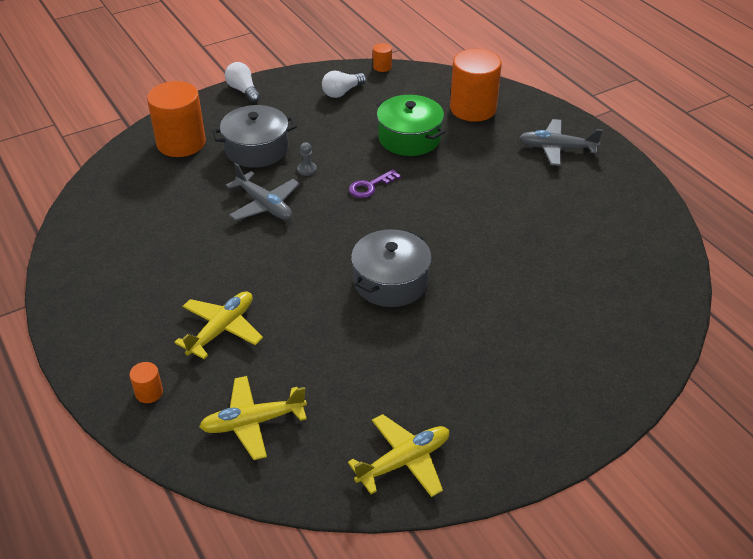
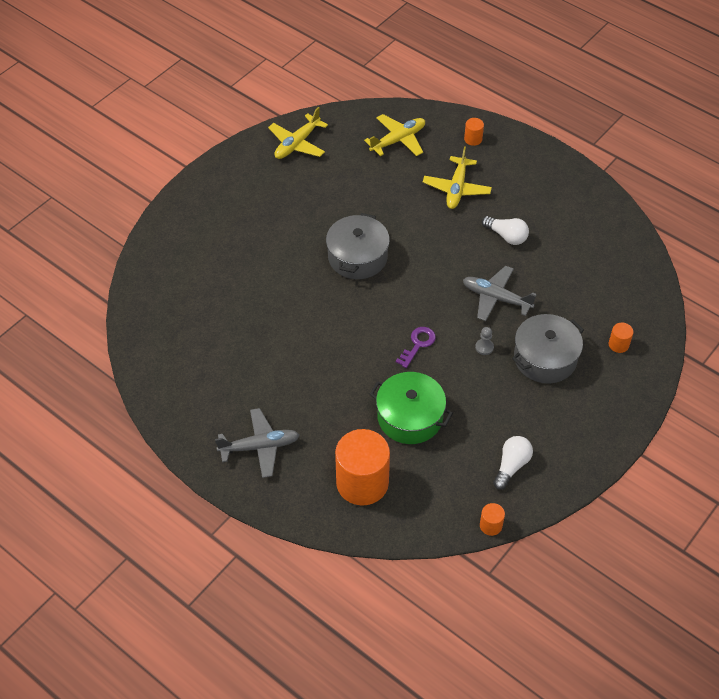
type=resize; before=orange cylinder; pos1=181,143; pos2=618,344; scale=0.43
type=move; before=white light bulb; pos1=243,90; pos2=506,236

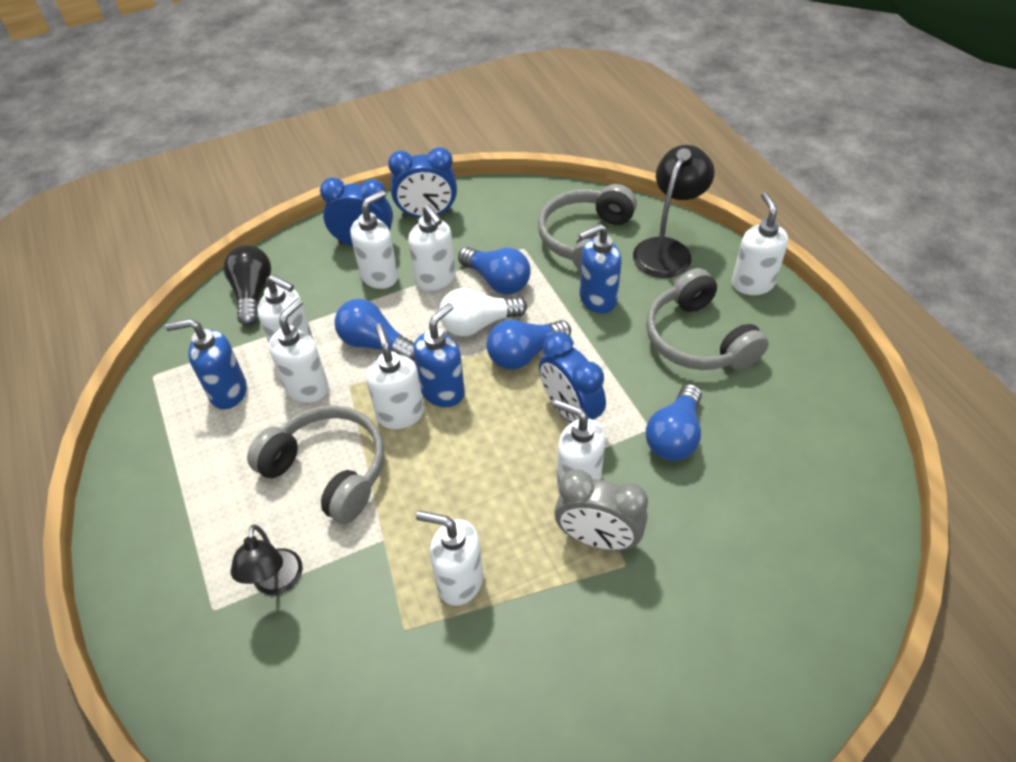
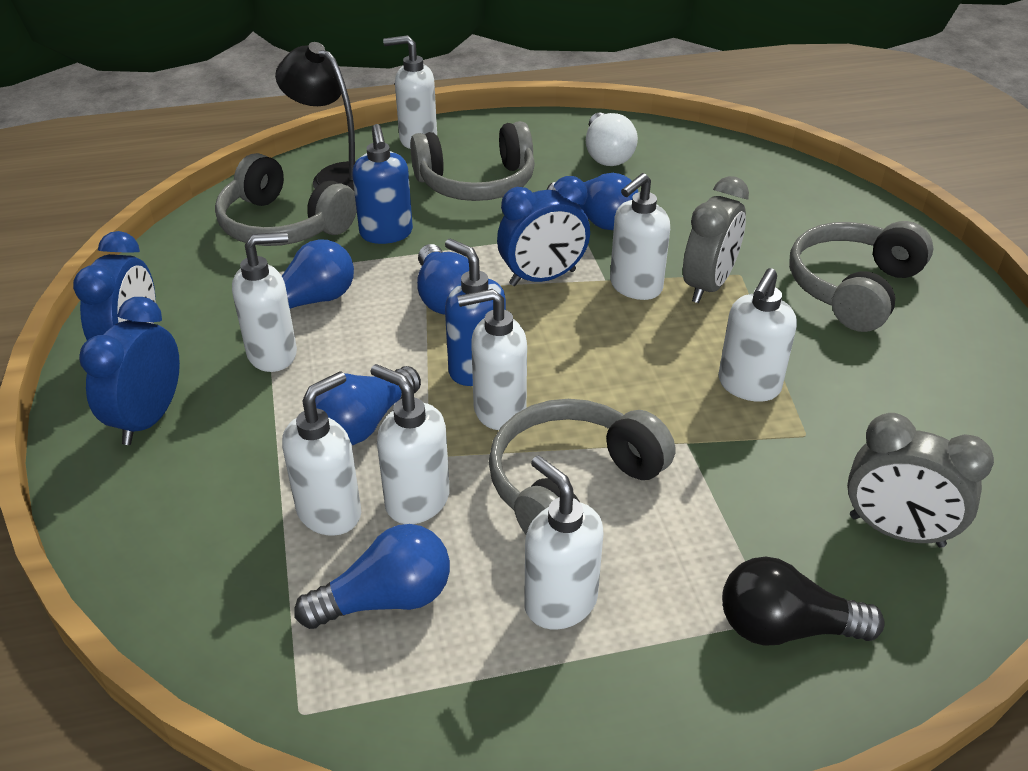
type=replace; before=blue soap dispenser; after=blue light bulb; pos1=227,392; pos2=386,599
type=move; before=black light bulb; pos1=252,293; pos2=785,627
type=delete; before=black lamp; pos1=276,582
type=move; before=white soap dispenser; pos1=380,276; pos2=560,602
type=move; before=white light bulb; pos1=478,324; pos2=607,154
type=insert; after=grey headphones; pos2=853,288
type=insert; after=grey clock; pos2=896,531

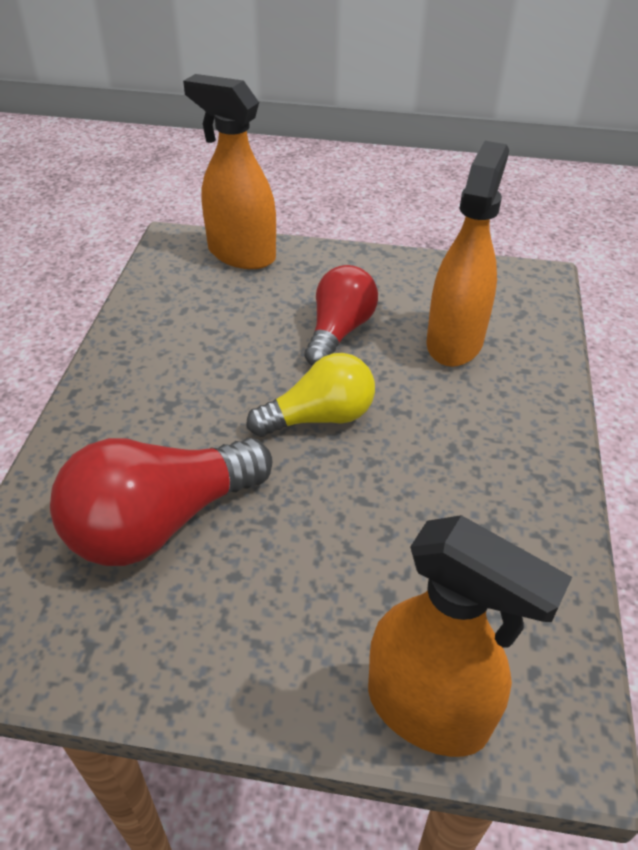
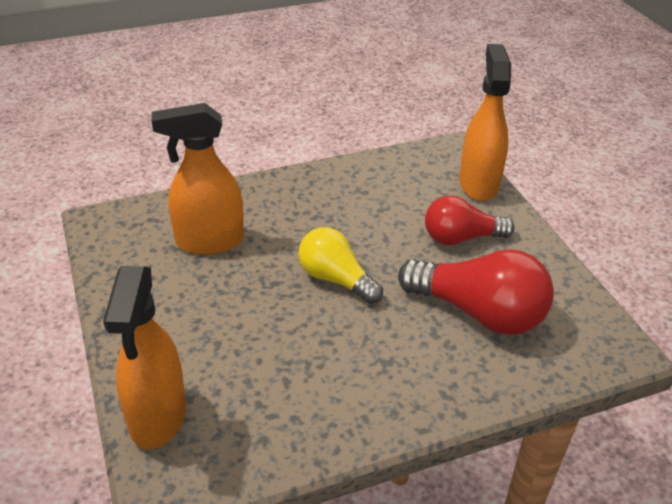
type=move; before=red light bulb; pos1=339,331; pos2=461,238

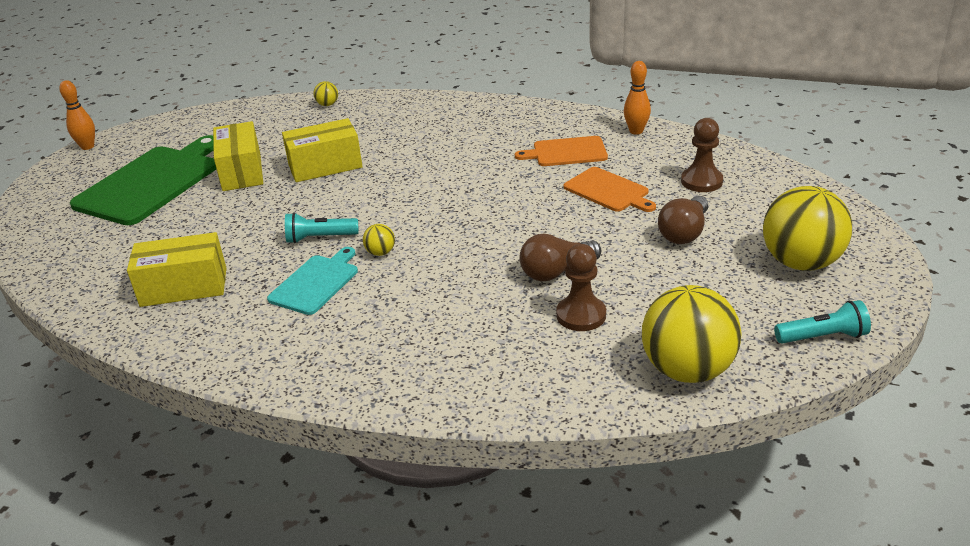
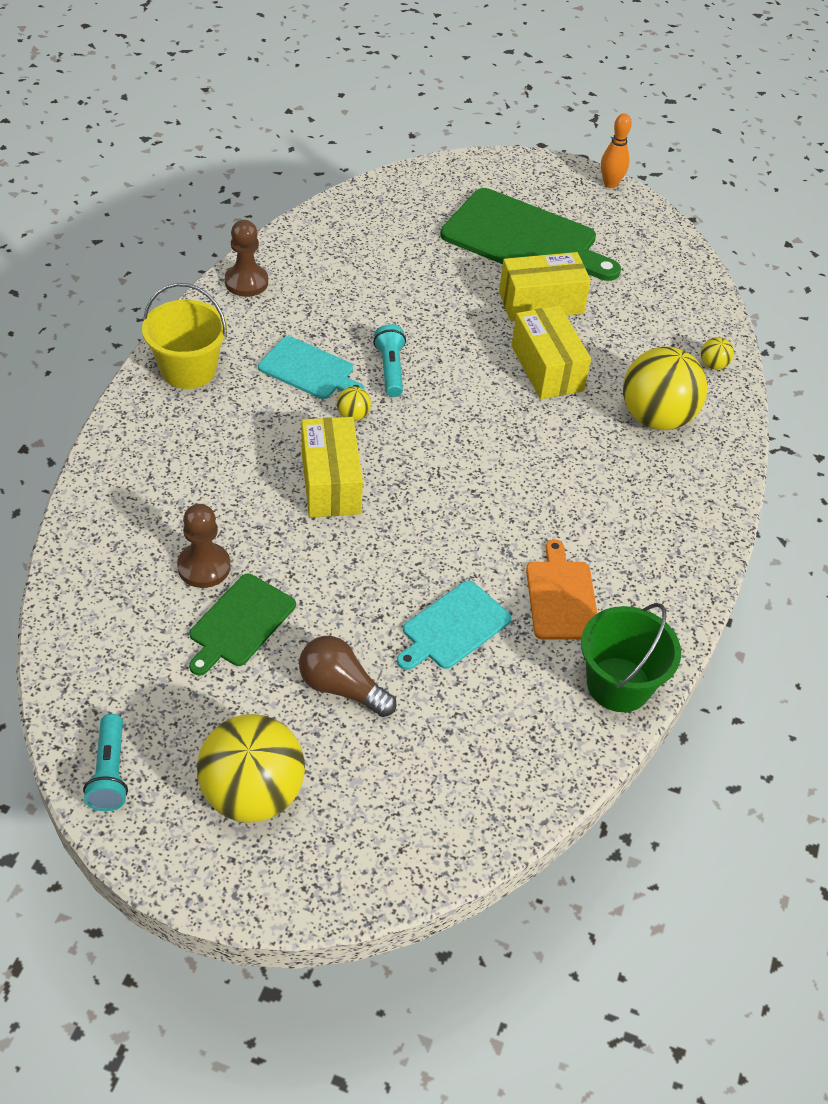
type=move; before=yellow box; pos1=184,287; pos2=331,483
type=delete; before=brown light bulb; pos1=556,272
type=recolor; before=orange cutting board; after=turquoise cutting board; pos1=608,191; pos2=453,627
type=replace; before=orange bowling pin; after=green bucket; pos1=636,131; pos2=618,684
type=move; before=yellow ball; pos1=687,370; pos2=656,418
type=move; before=brown pawn; pos1=701,181; pos2=246,282
type=insert; after=yellow bucket; pos2=188,370
type=insert; after=green cutting board; pos2=240,623

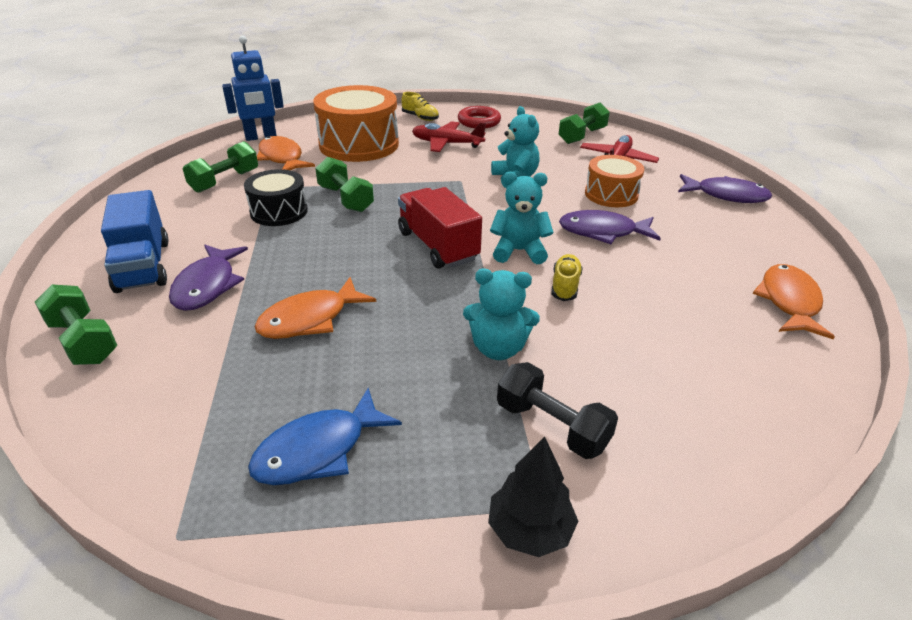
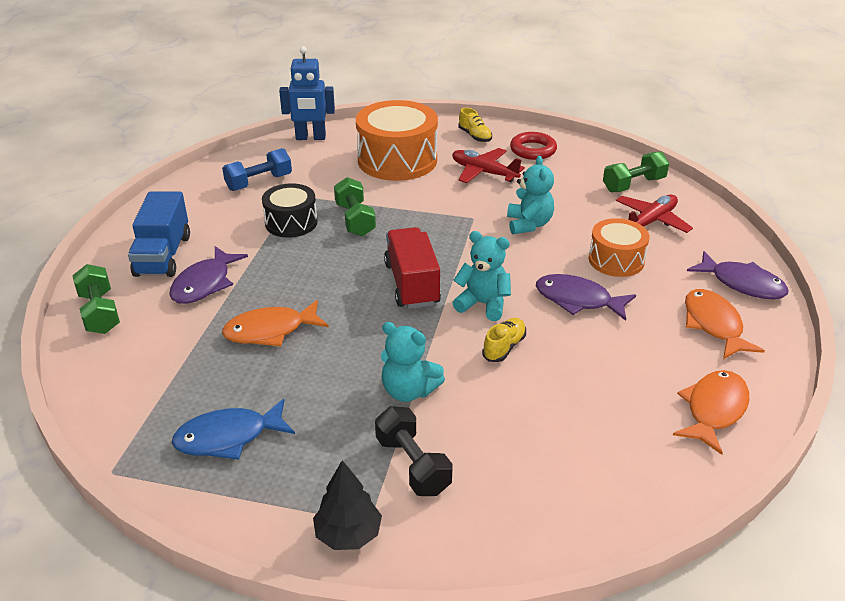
type=recolor; before=green dumbbell; after=blue dumbbell; pos1=225,181; pos2=259,182
type=move; before=orange fish; pos1=282,158; pos2=714,325

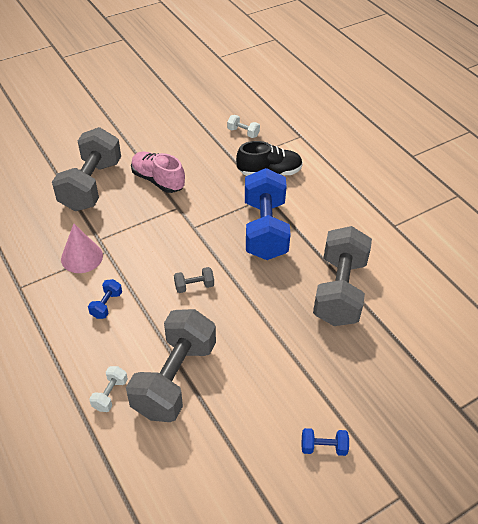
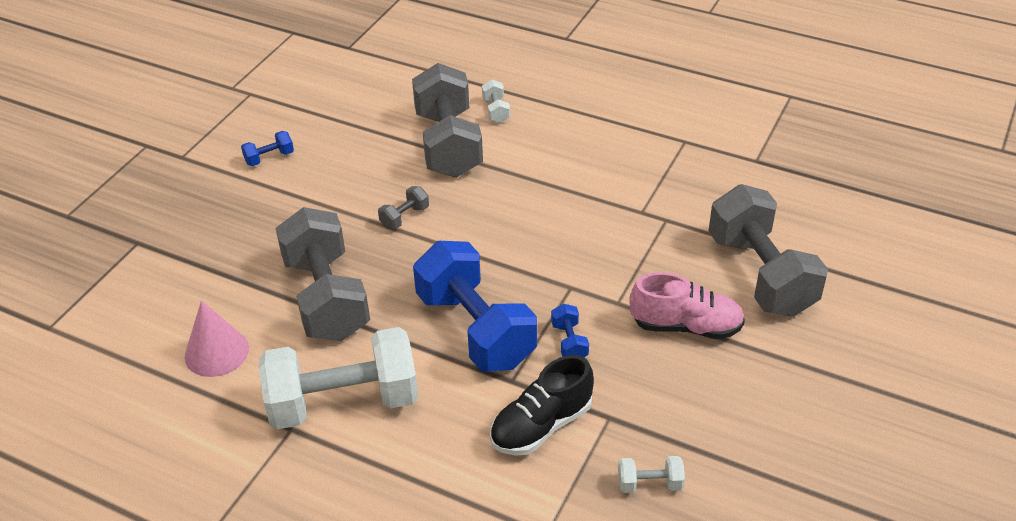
type=move; before=pink cone; pos1=82,257; pos2=216,352
type=move; before=blue dumbbell; pos1=106,305; pos2=569,342
type=move; before=grey dumbbell; pos1=194,286; pos2=404,217
type=insert; after=white dumbbell; pos2=344,402

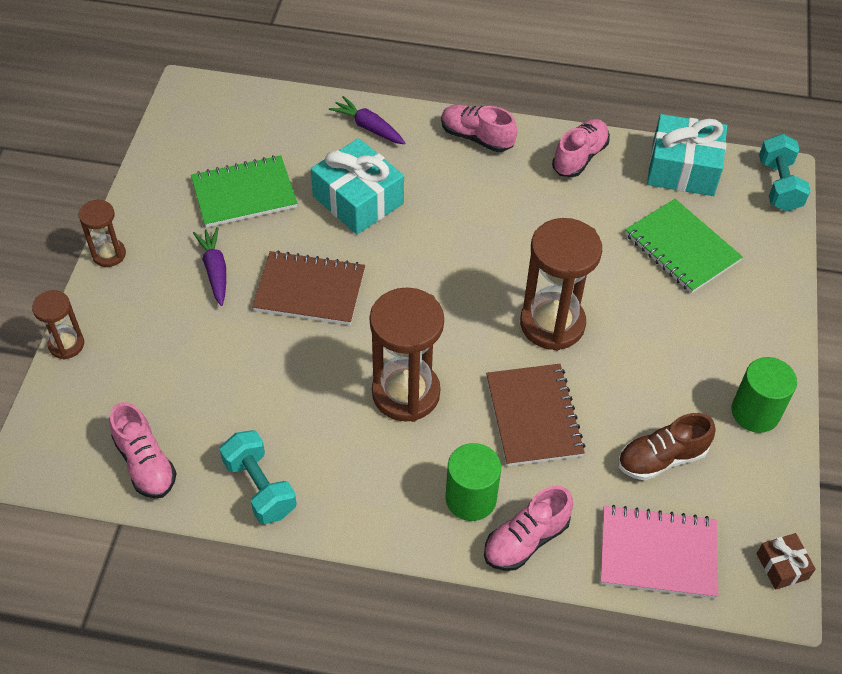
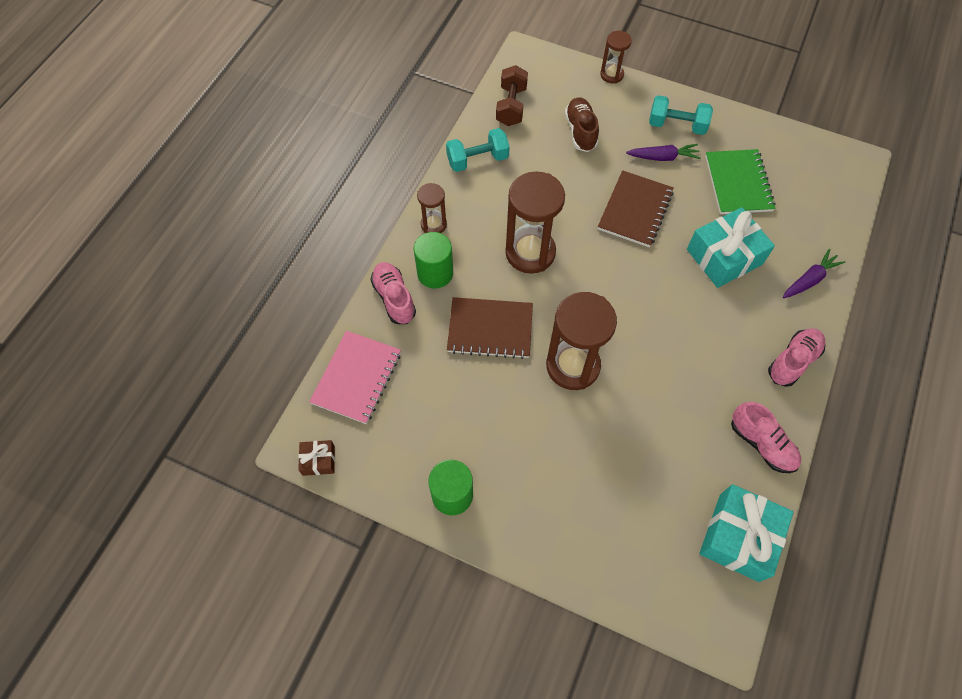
type=move; before=brown hourglass; pos1=109,254; pos2=433,224
type=replace; before=pink shoe; after=brown dumbbell; pos1=145,463; pos2=511,106
type=move; before=brown shoe; pos1=661,458; pos2=580,131
type=delete; before=green notebook; pos1=681,248
type=move; before=turquoise dumbbell; pos1=779,185; pos2=676,125

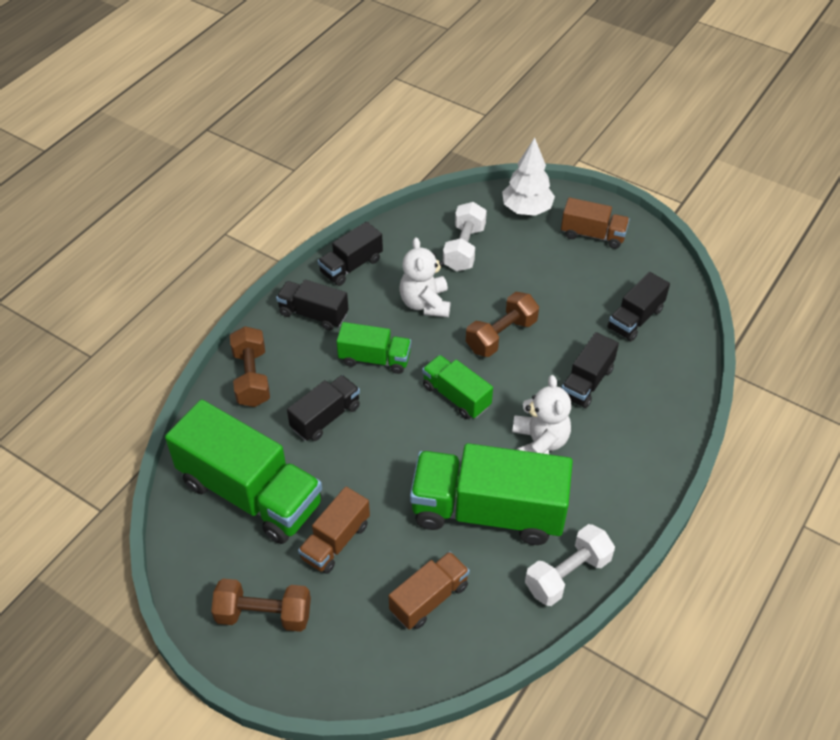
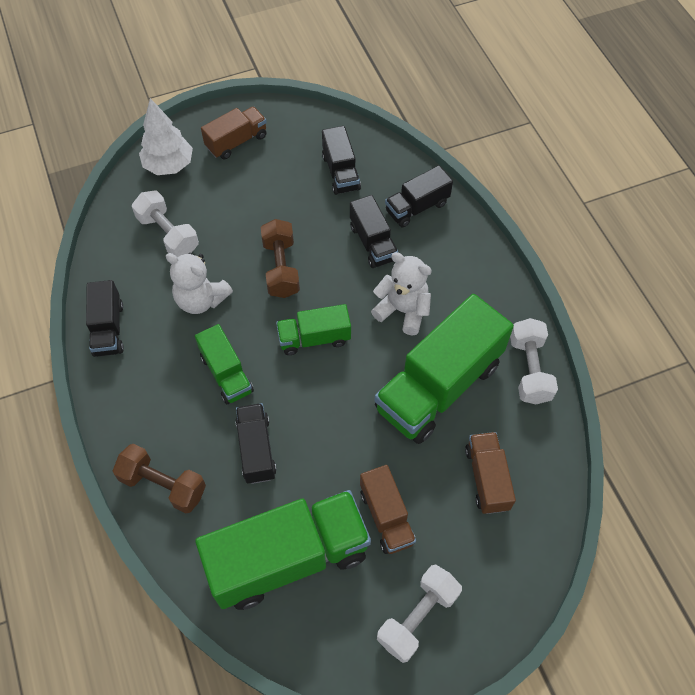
type=recolor; before=brown dumbbell; after=white dumbbell; pos1=264,614; pos2=417,617
type=move; before=black truck; pos1=313,314; pos2=417,207
type=rotate; before=green truck; pos1=374,359; pos2=226,374; turn=105

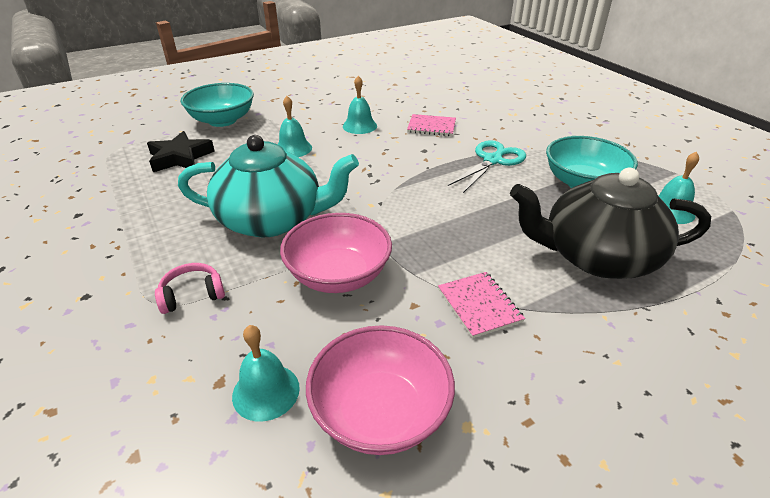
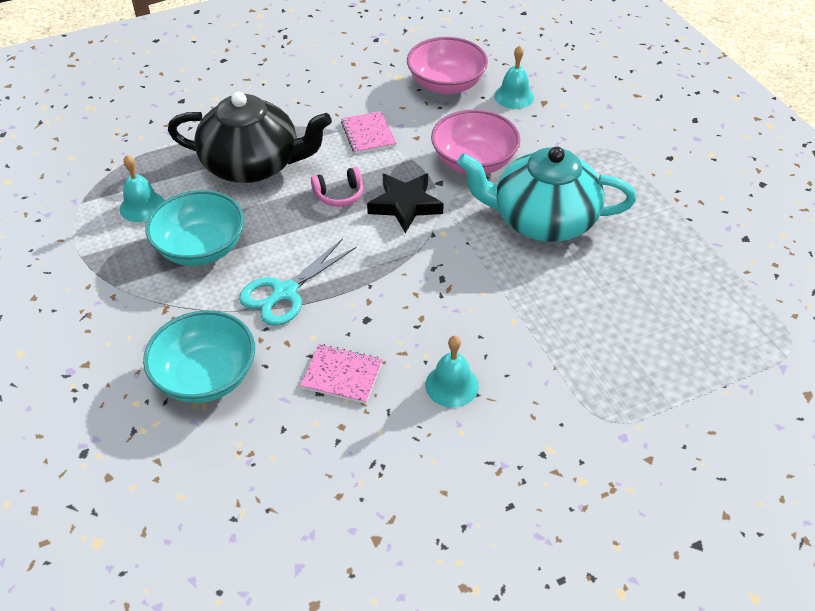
type=move; before=black star; pos1=180,157; pos2=405,205
type=move; before=pink headphones; pos1=192,295; pos2=339,195
type=move; before=turquoise bowl; pos1=222,120; pos2=206,376
type=delete; before=turquoise bell; pos1=293,148

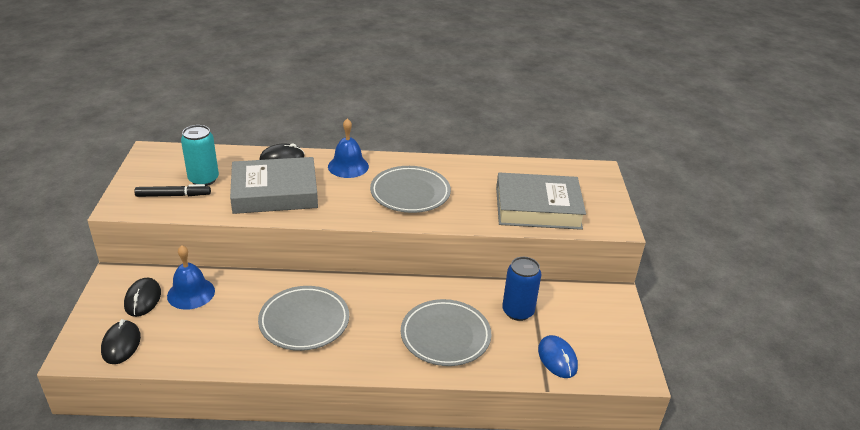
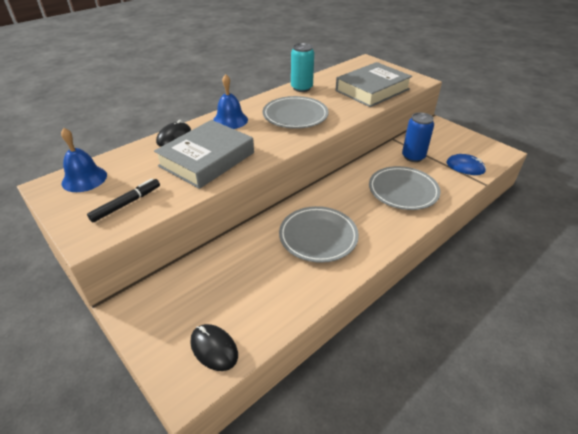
type=delete; before=black mouse; pos1=142,299
type=move; before=blue bell; pos1=191,293; pos2=84,179
type=move; before=turquoise can; pos1=203,179; pos2=301,88

